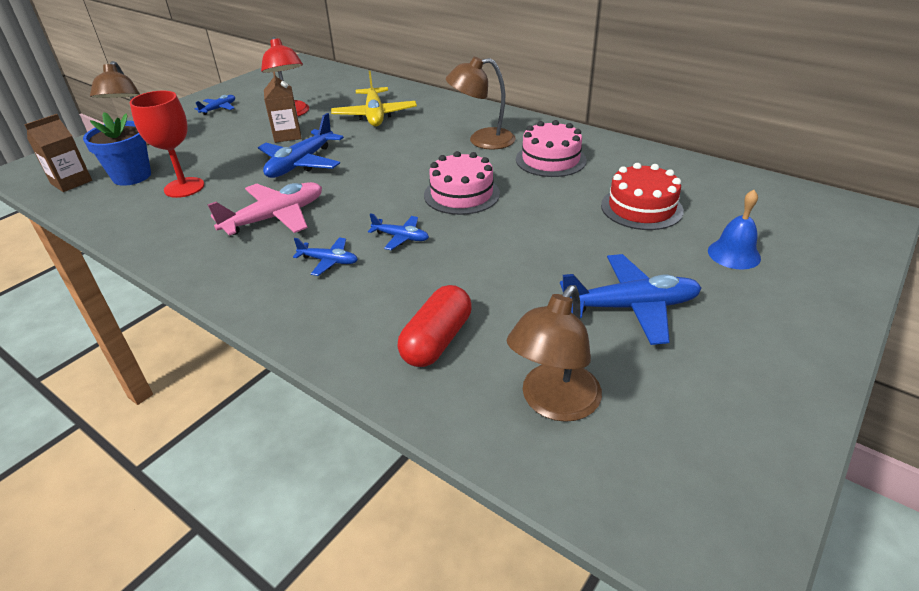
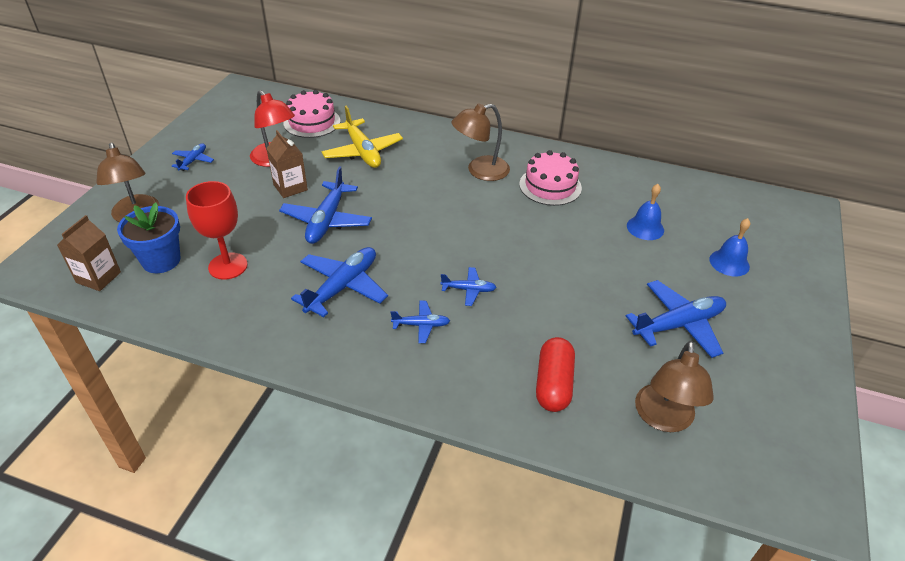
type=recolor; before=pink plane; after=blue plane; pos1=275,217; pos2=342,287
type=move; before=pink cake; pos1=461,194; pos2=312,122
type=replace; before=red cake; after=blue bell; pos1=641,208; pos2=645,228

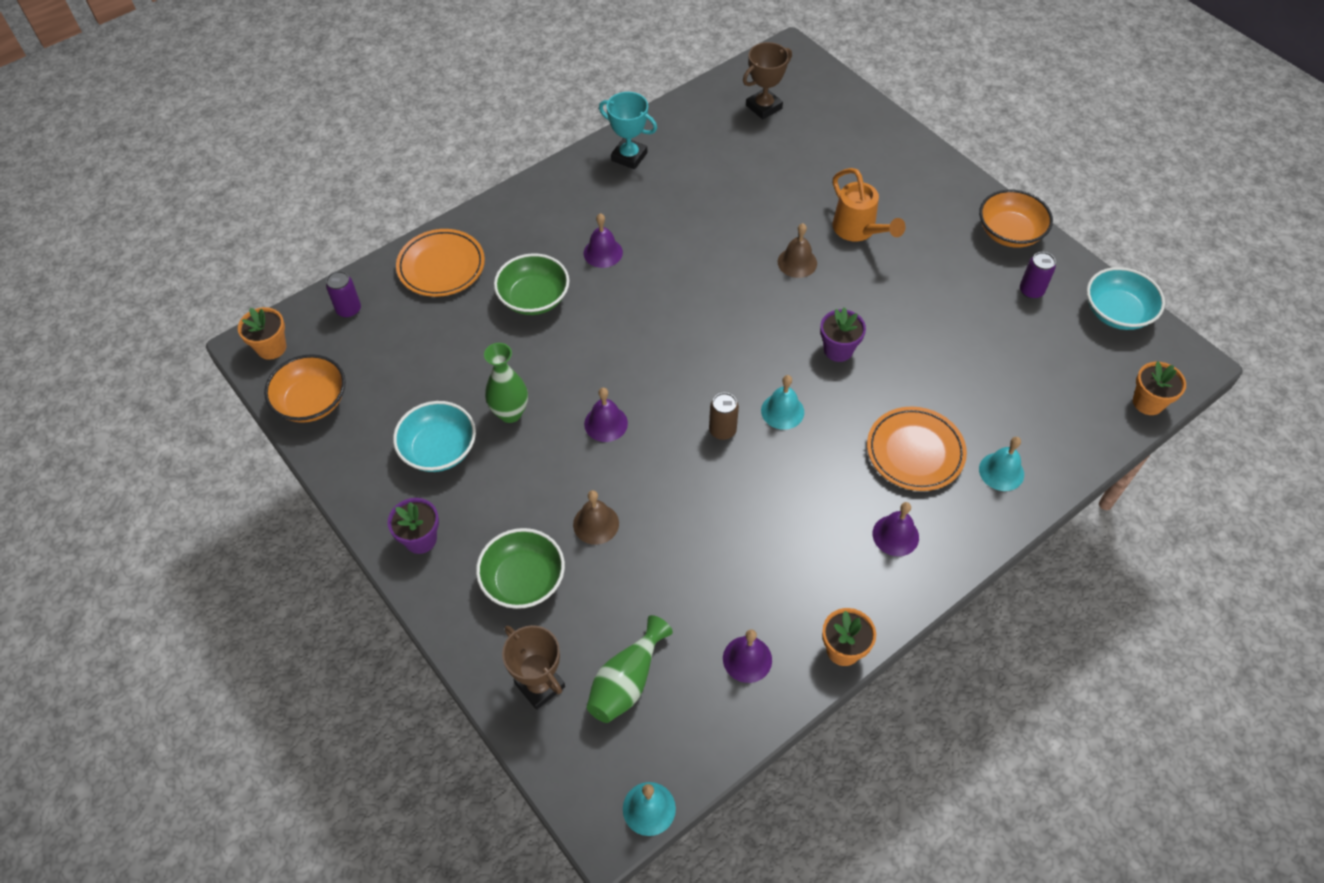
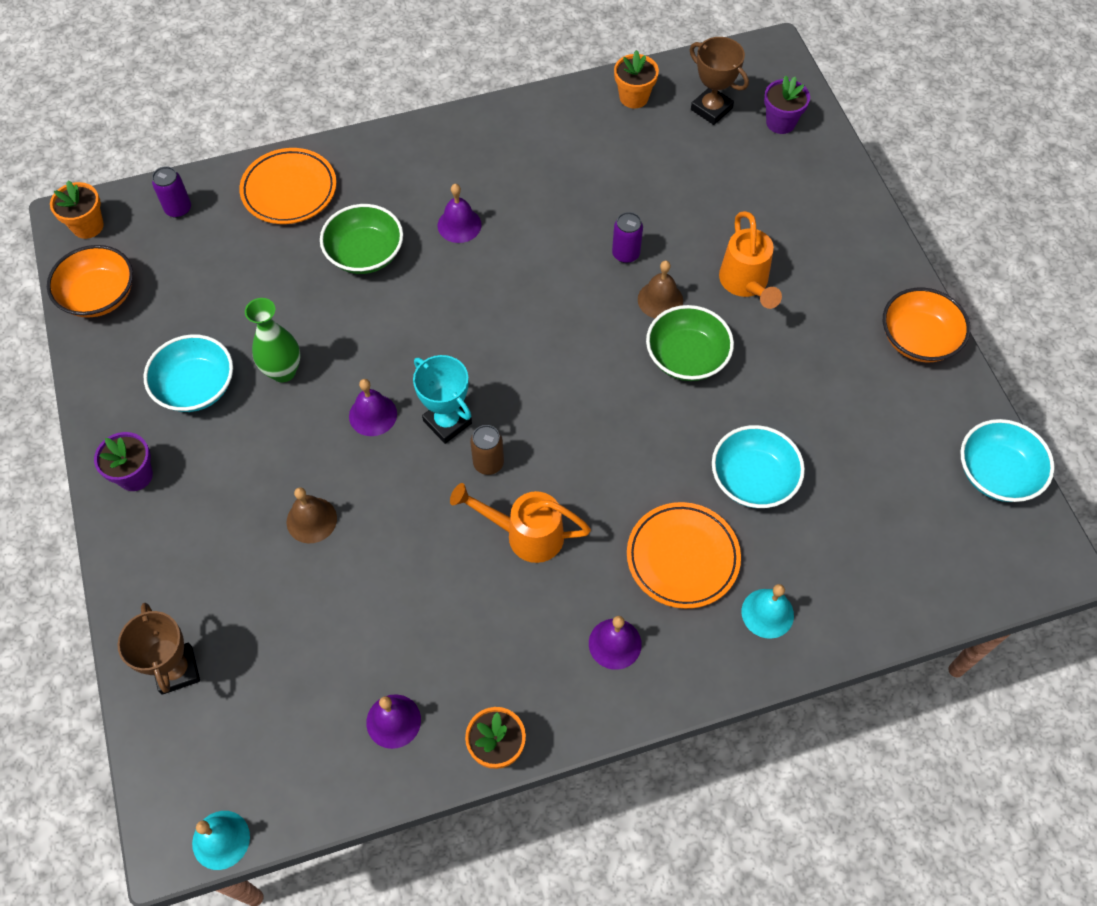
type=move; before=green bowl; pos1=523,580; pos2=686,357
type=delete; before=green vase; pos1=626,681
type=move; before=turquoise trophy; pos1=629,156; pos2=447,422
type=rotate; before=brown trophy; pos1=764,107; pos2=711,109; turn=60
type=delete; before=turquoise bell; pos1=782,411
type=move; before=purple flower pot; pos1=838,350; pos2=780,122
type=move; before=purple can; pos1=1031,291; pos2=625,254
type=move; before=orange flower pot; pos1=1148,402; pos2=634,97
type=insert; after=orange watering can; pos2=525,534
type=insert; after=turquoise bowl; pos2=753,479

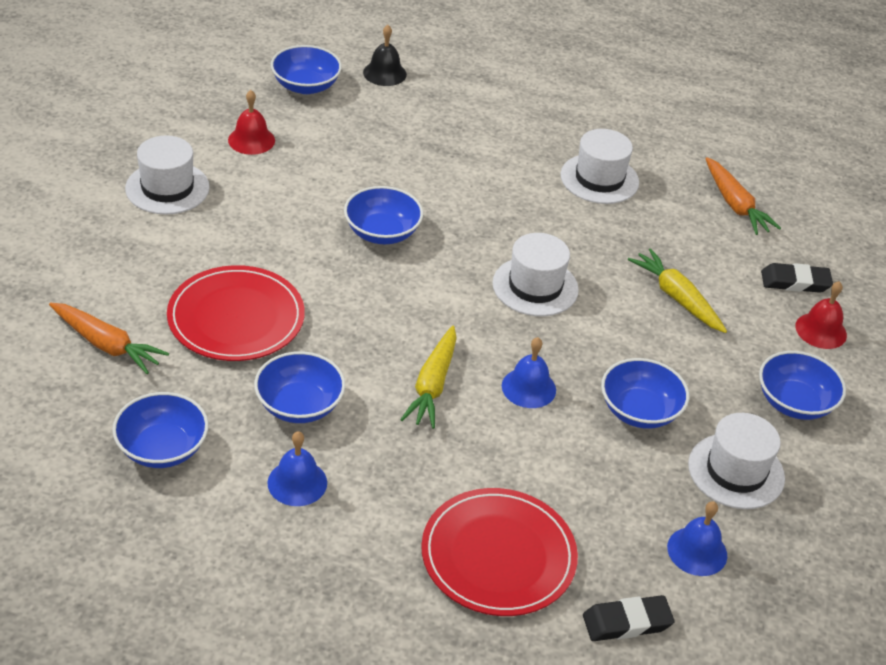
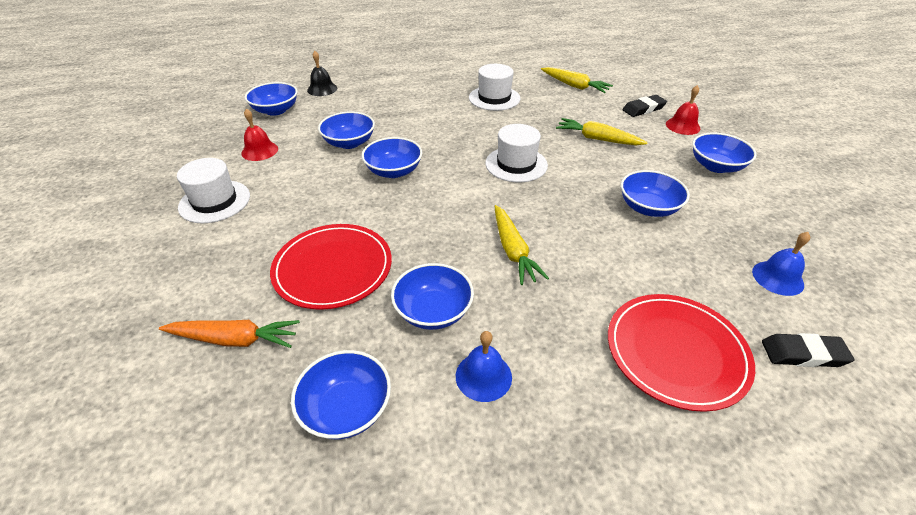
type=delete; before=blue bell; pos1=528,388
type=rotate; before=black eraser; pos1=627,622; pos2=803,354; turn=45
type=delete; before=white hat; pos1=736,471
type=recolor; before=orange carrot; after=yellow carrot; pos1=735,204; pos2=574,86
type=insert; after=blue bowl; pos2=349,143

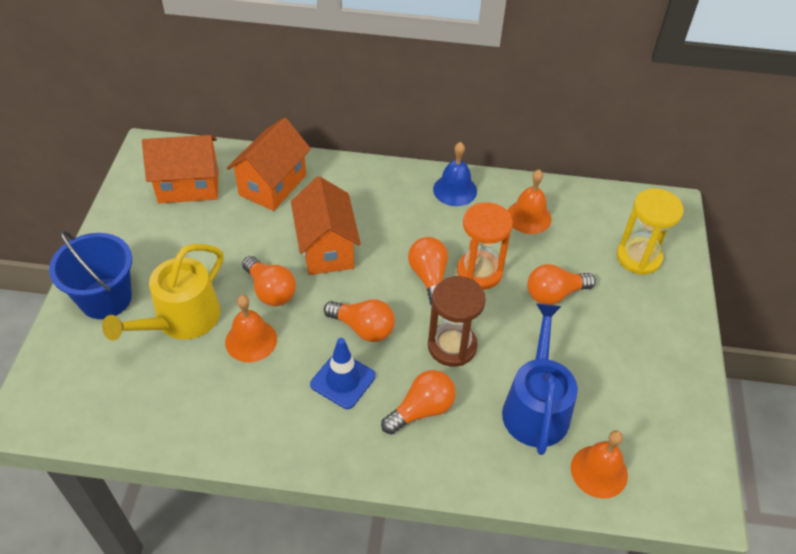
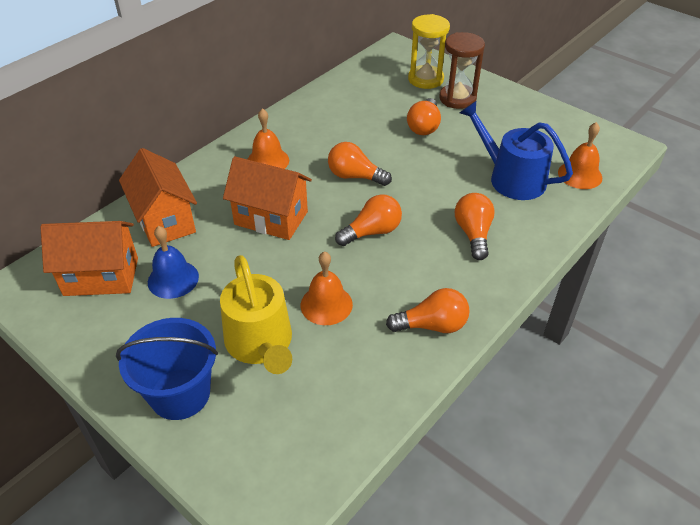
type=rotate; before=orange house; pos1=188,186; pos2=101,276; turn=60
type=move; before=orange light bulb; pos1=270,290; pos2=432,325
type=delete; before=blue traffic cone; pos1=343,380
type=move; before=brown hourglass; pos1=452,346; pos2=457,98
type=move; before=blue bell; pos1=455,190; pos2=173,279
type=delete; before=orange hourglass; pos1=479,272
type=move; before=orange bell; pos1=528,217; pos2=268,161

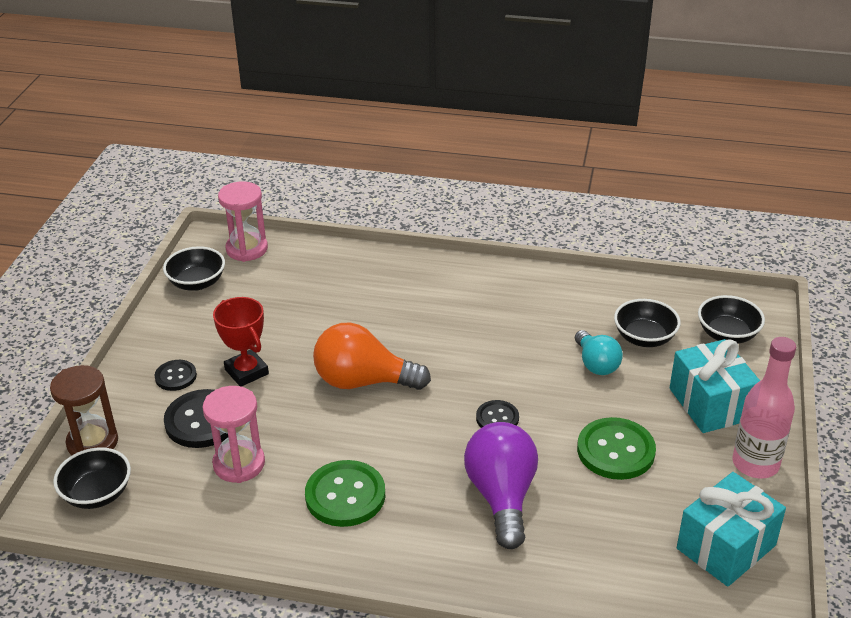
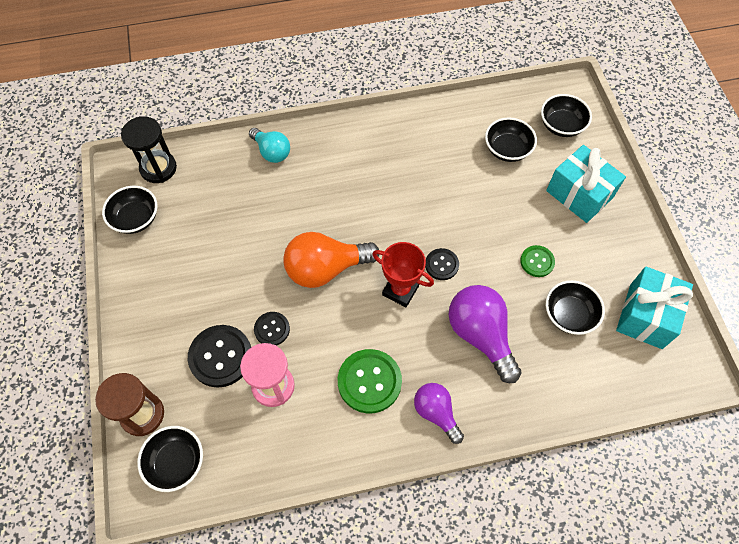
type=move; before=black button; pos1=176,376; pos2=272,329
type=move; before=red trophy; pos1=246,372; pos2=400,290
type=recolor; before=pink hourglass; after=black hourglass; pos1=247,249; pos2=158,168
type=move; before=turquoise light bulb; pos1=596,364; pos2=272,152
type=resize; before=green button; pos1=615,451; pos2=537,262; scale=0.57
type=delete; before=pink bottle; pos1=755,464
type=insert; after=purple light bulb; pos2=436,413
type=insert; after=black bowl; pos2=569,315

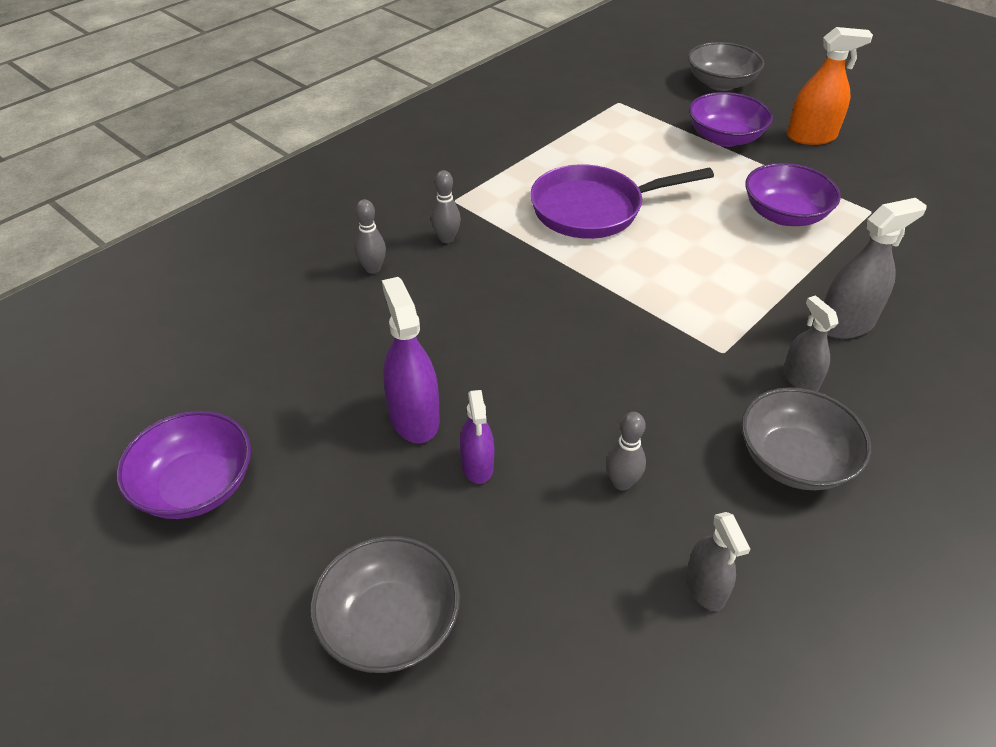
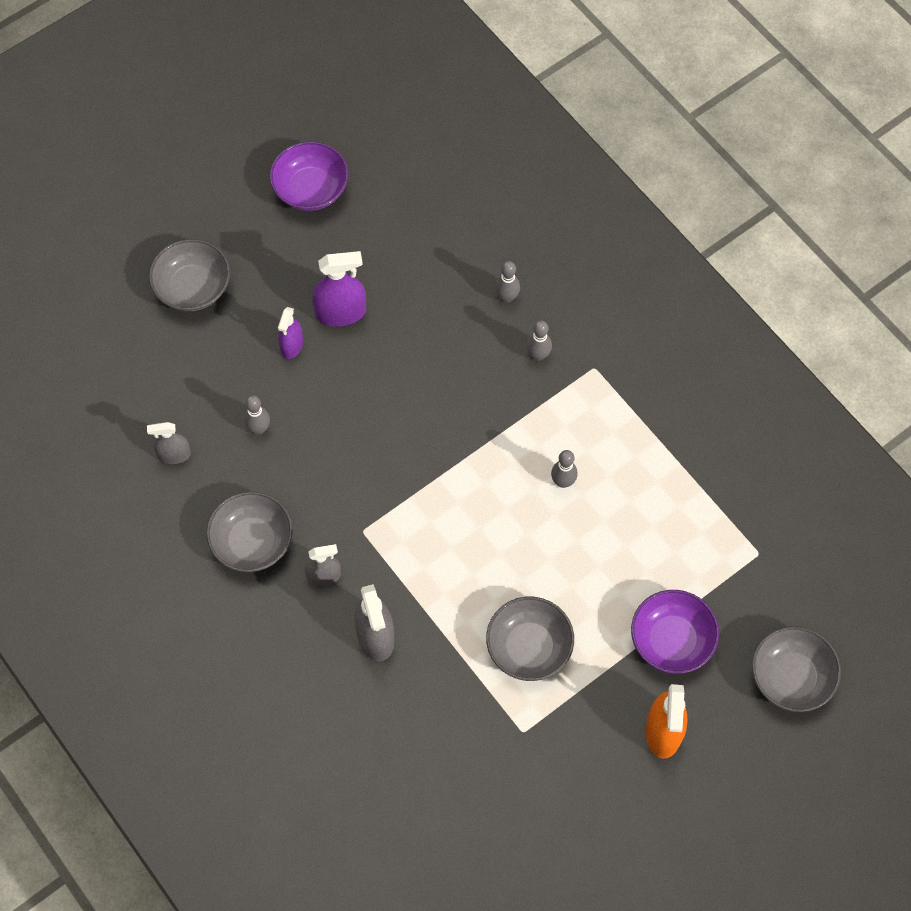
type=rotate; before=purple spray bottle; pos1=477,465; pos2=292,345; turn=-75
type=replace; before=purple pan; after=grey bowling pin; pos1=594,209; pos2=563,482
type=recolor; before=purple bowl; after=grey bowl; pos1=784,215; pos2=529,647

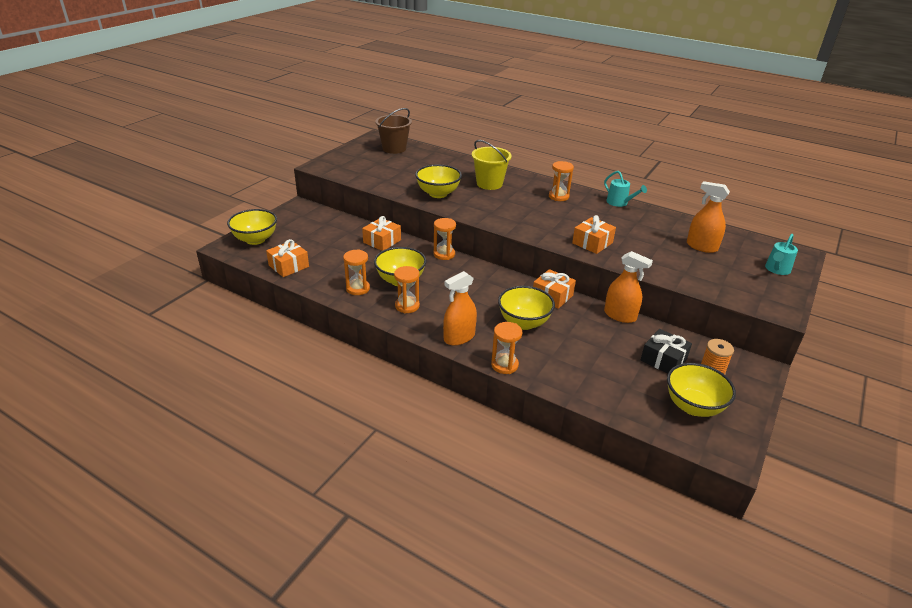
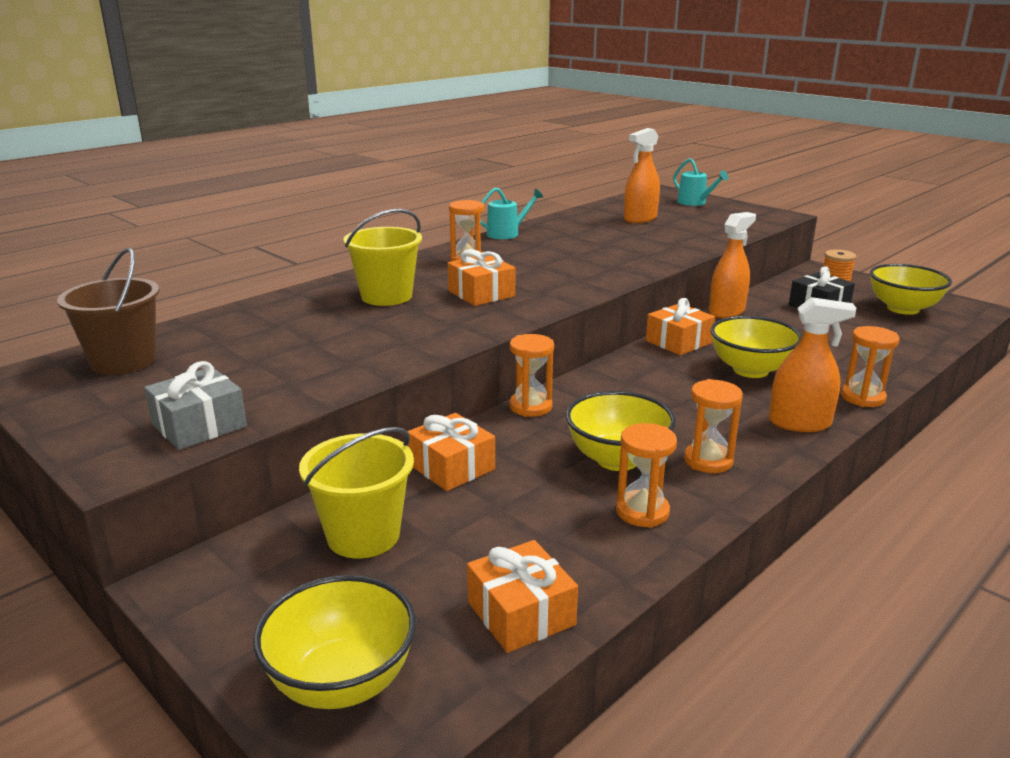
type=delete; before=yellow bowl; pos1=438,194
type=rotate; before=orange spray bottle; pos1=459,337; pos2=799,423; turn=-60
type=move; before=orange gift; pos1=592,243; pos2=481,293
type=insert; after=grey gift; pos2=199,425
type=insert; after=yellow bucket; pos2=363,535

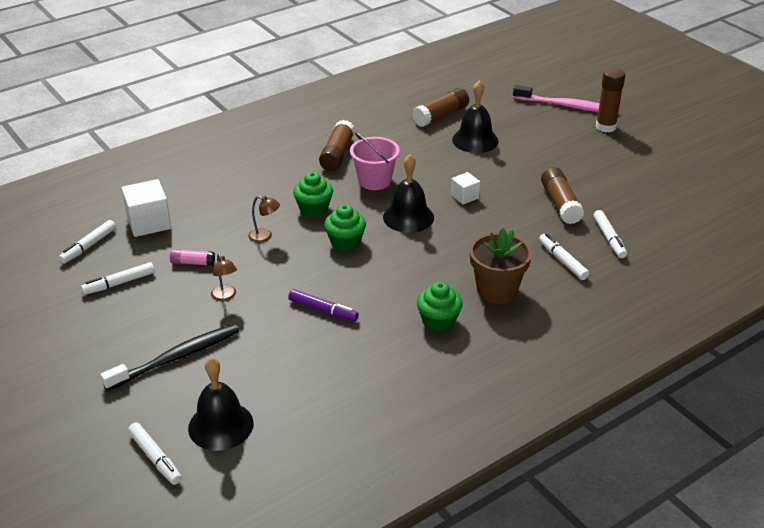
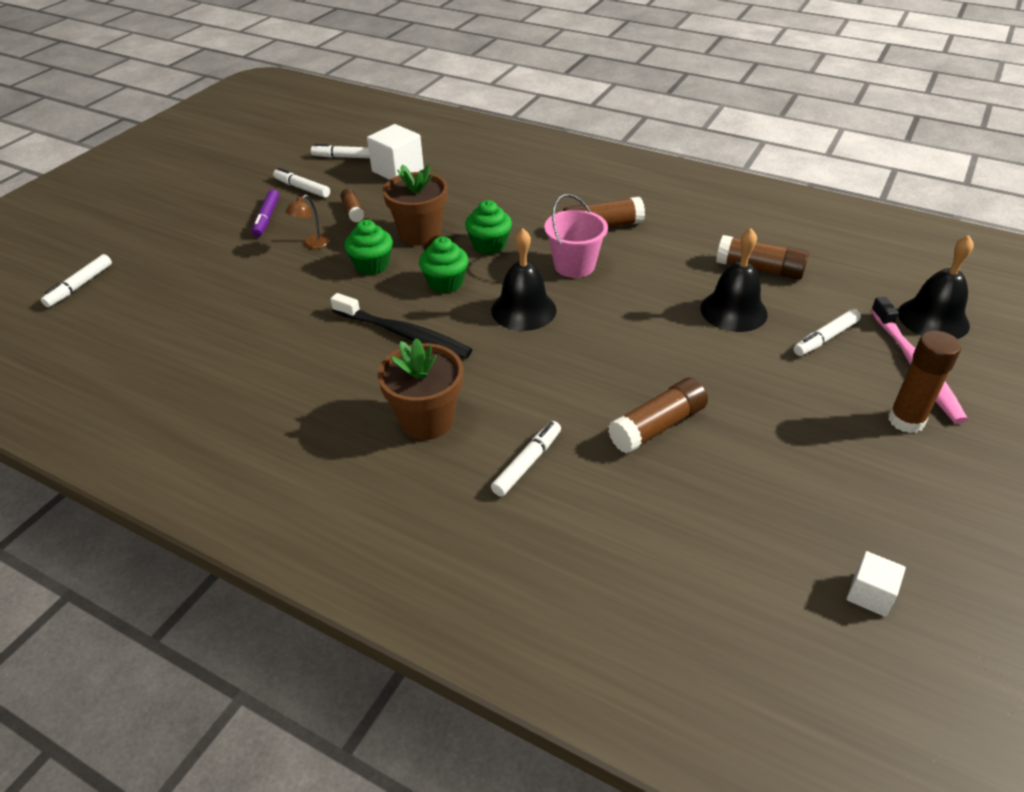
type=move; before=black toothbrush; pos1=176,358; pos2=403,334
type=recolor; before=pink glue stick; after=brown glue stick; pos1=193,263; pos2=353,211
type=move; before=black bell; pos1=221,425; pos2=933,319
type=replace; before=brown lamp; after=brown flower pot; pos1=265,236; pos2=420,234
type=move; before=purple marker; pos1=323,310; pos2=267,218
type=move; before=green cupcake; pos1=438,321; pos2=372,265
type=move; before=white cube; pos1=464,196; pos2=870,594
type=move; before=white marker; pos1=609,238; pos2=825,338

